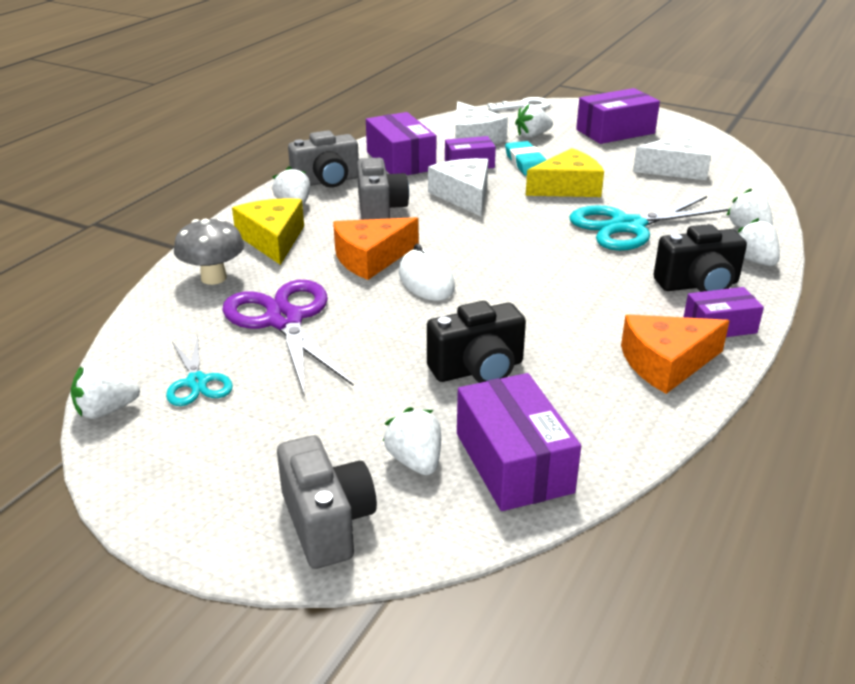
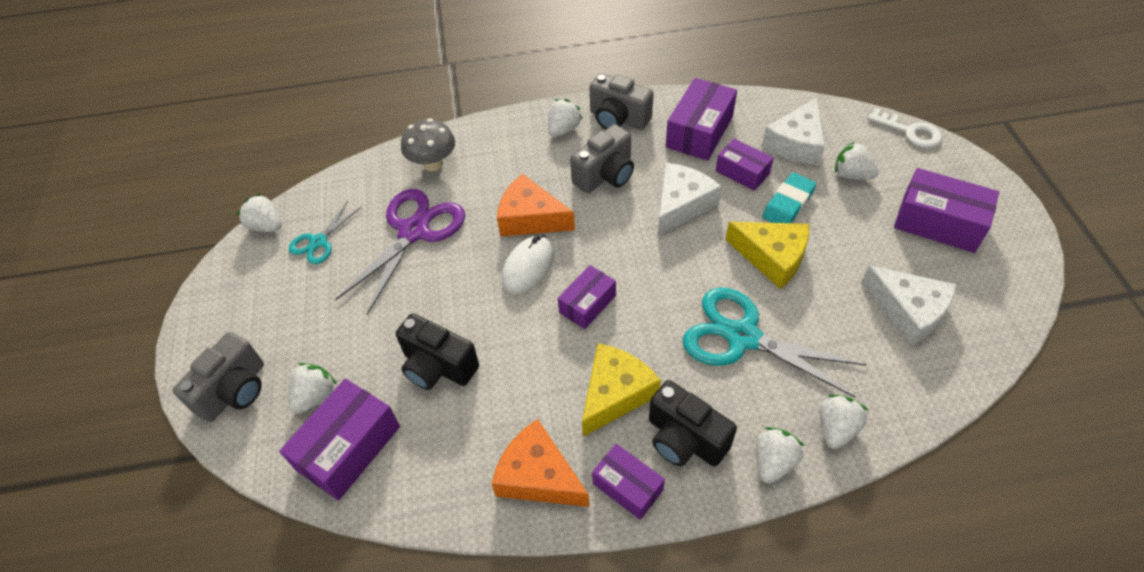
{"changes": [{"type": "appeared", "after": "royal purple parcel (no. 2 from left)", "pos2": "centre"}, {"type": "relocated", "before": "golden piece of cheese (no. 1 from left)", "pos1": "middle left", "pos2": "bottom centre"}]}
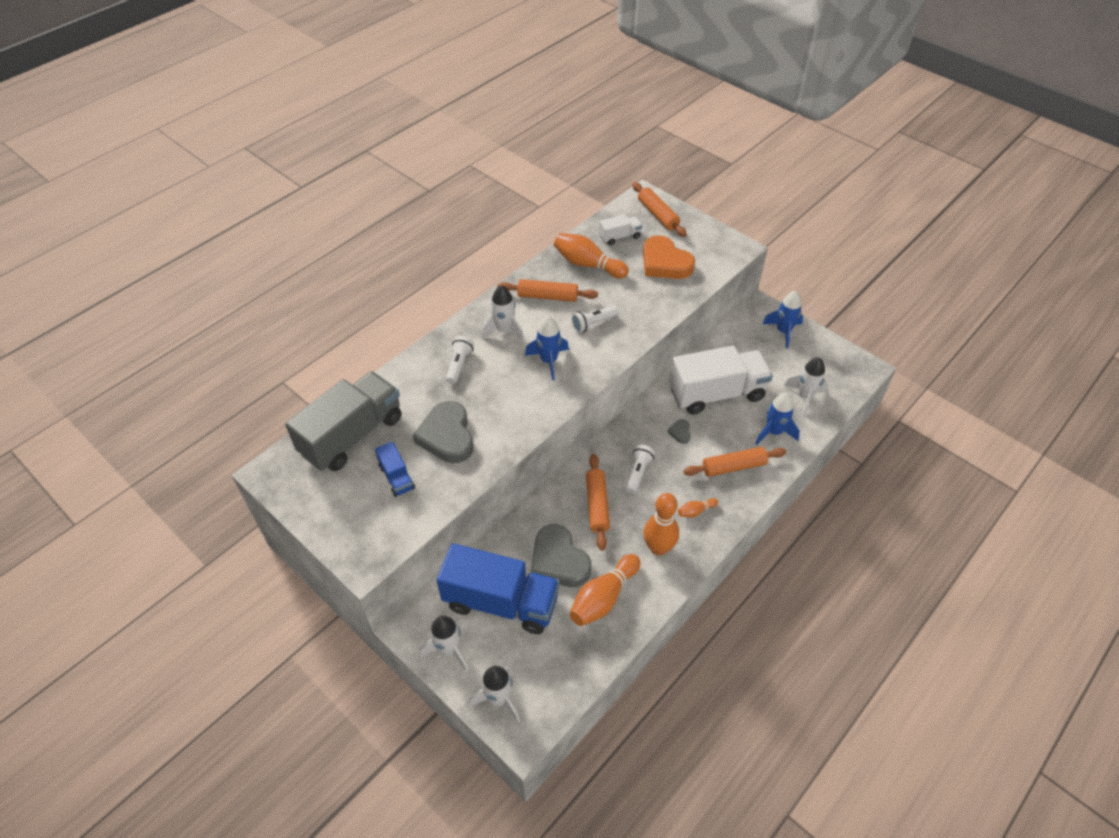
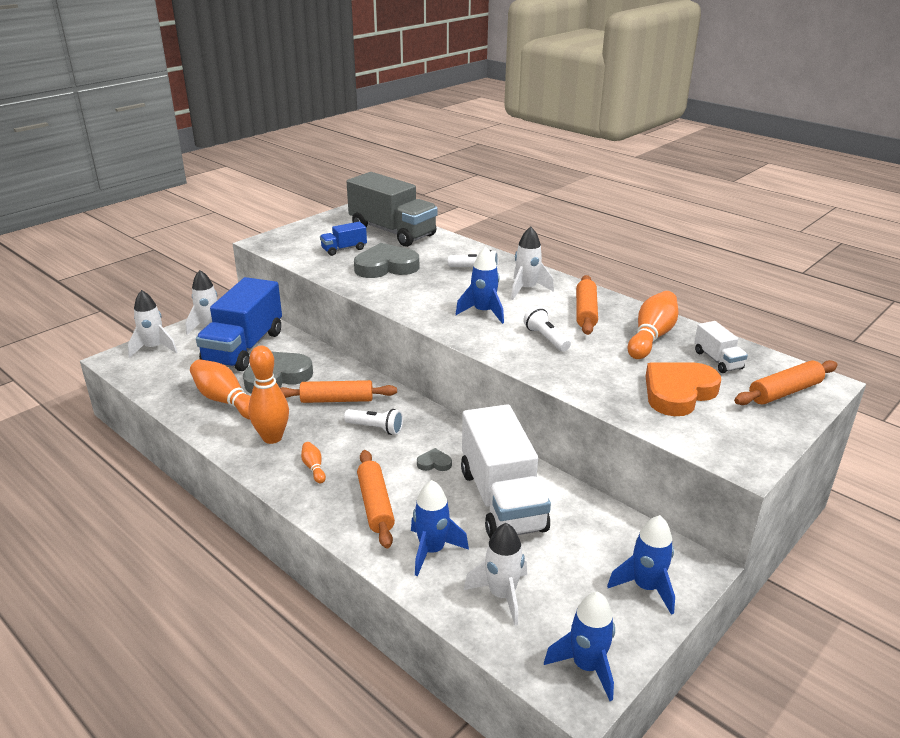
{"changes": [{"type": "appeared", "after": "blue rocket (no. 3 from left)", "pos2": "bottom centre"}]}
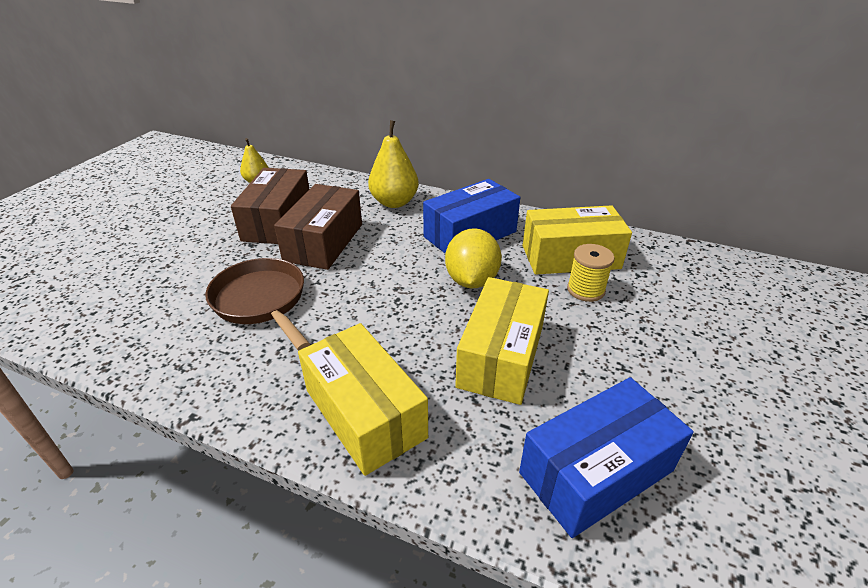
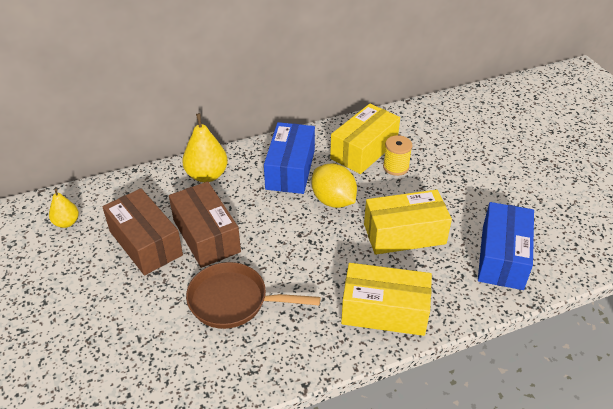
{"changes": [{"type": "spun", "before": "golden parcel (no. 2 from left in the first image)", "pos1": "centre", "pos2": "centre", "turn": -75}]}
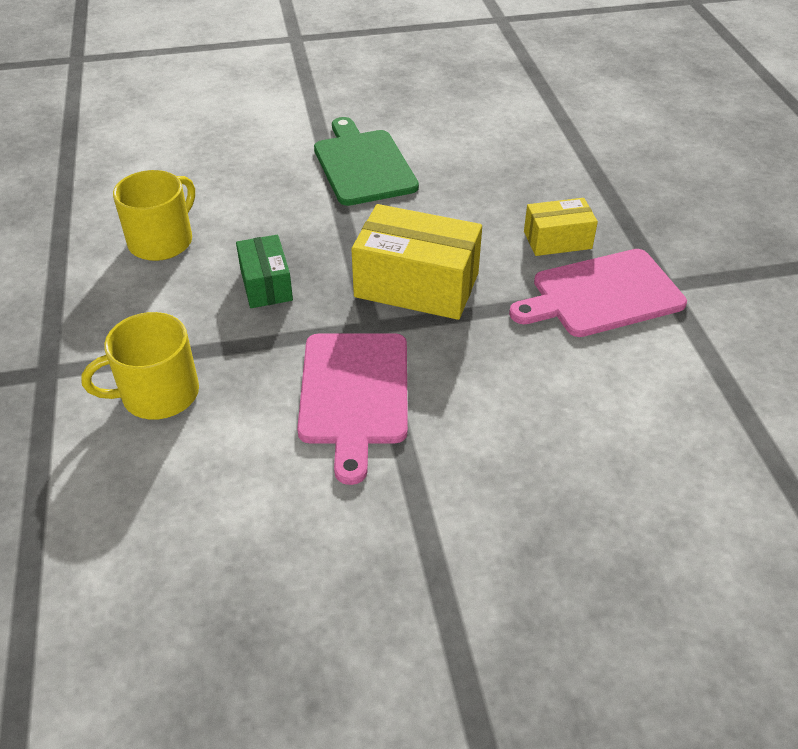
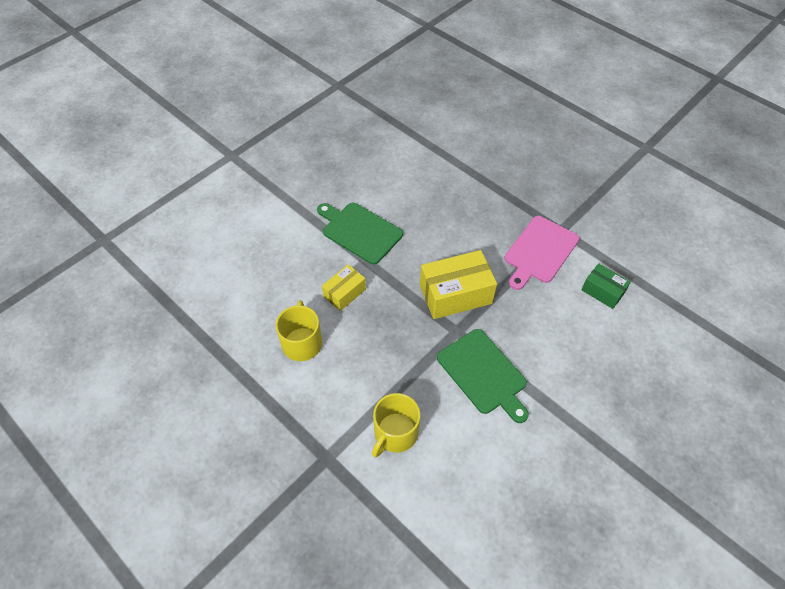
{"changes": [{"type": "relocated", "before": "green parcel", "pos1": "middle left", "pos2": "middle right"}, {"type": "relocated", "before": "golden parcel (no. 2 from left in the first image)", "after": "golden parcel (no. 1 from left)", "pos1": "top right", "pos2": "centre"}, {"type": "colour", "before": "rose-pink bread board (no. 1 from left)", "after": "green bread board (no. 2 from left)", "pos1": "centre", "pos2": "centre"}]}
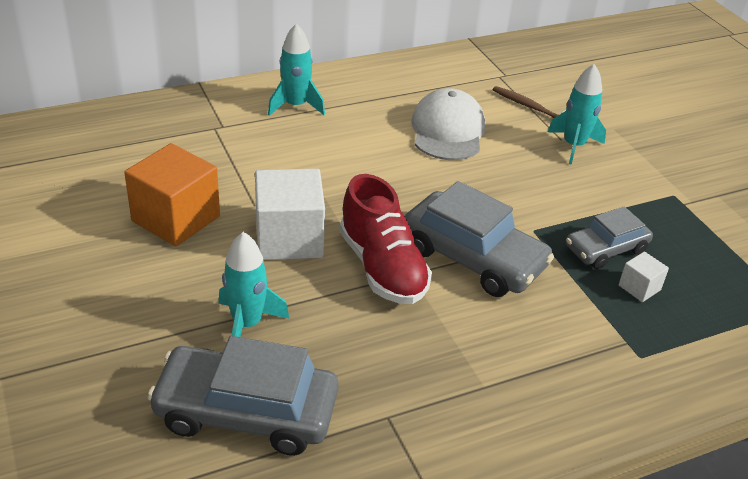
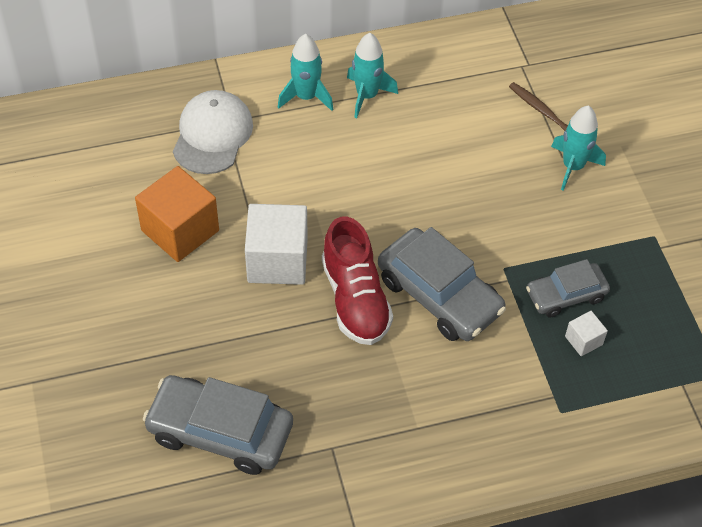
{"changes": [{"type": "relocated", "before": "turquoise rocket (no. 1 from left in the first image)", "after": "turquoise rocket (no. 2 from left)", "pos1": "centre", "pos2": "top centre"}, {"type": "relocated", "before": "snow-white peaked cap", "pos1": "top centre", "pos2": "top left"}]}
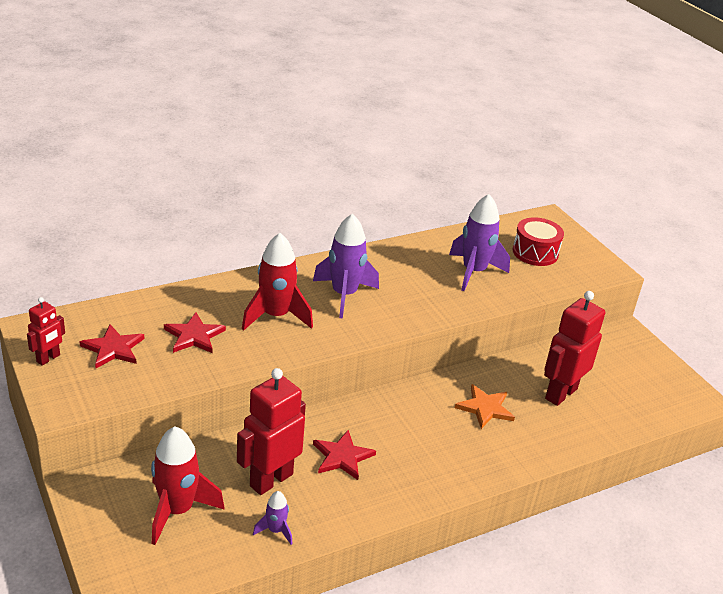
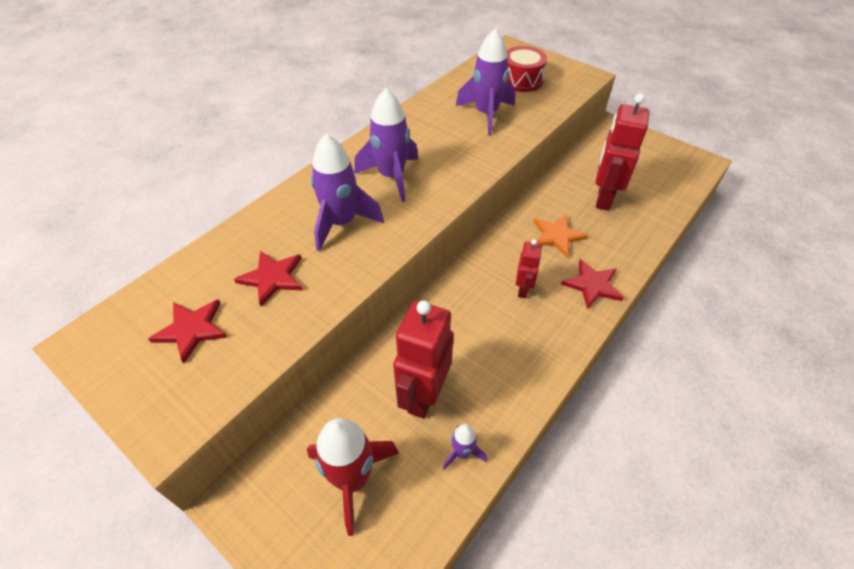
{"changes": [{"type": "relocated", "before": "scarlet toy robot (no. 1 from left in the first image)", "after": "scarlet toy robot (no. 2 from left)", "pos1": "middle left", "pos2": "centre"}, {"type": "relocated", "before": "scarlet star shape (no. 3 from left)", "pos1": "bottom centre", "pos2": "middle right"}, {"type": "colour", "before": "scarlet rocket (no. 2 from left)", "after": "royal purple rocket (no. 1 from left)", "pos1": "centre", "pos2": "centre"}]}
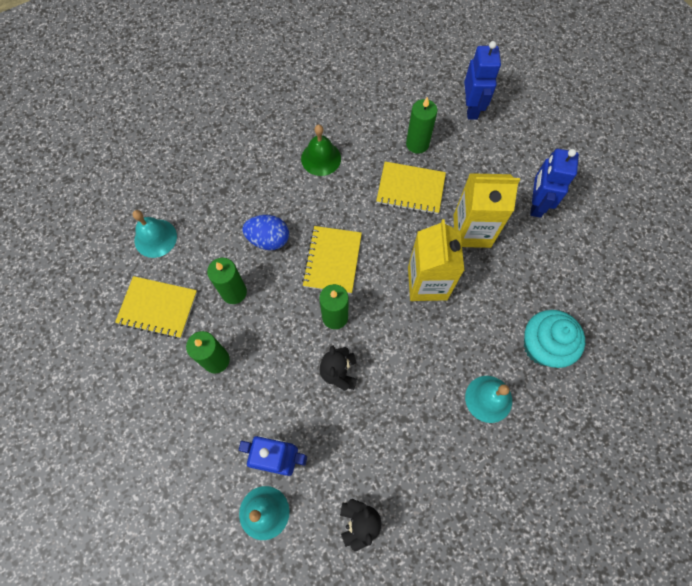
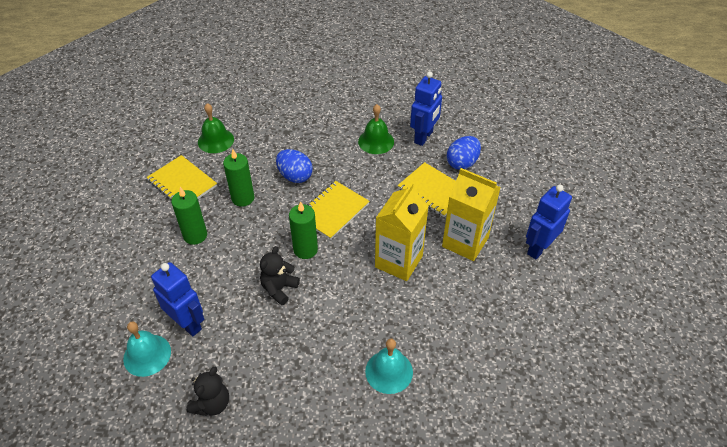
{"changes": [{"type": "missing", "before": "turquoise fairy cake", "pos1": "middle right"}, {"type": "relocated", "before": "blue toy robot (no. 2 from left)", "pos1": "top right", "pos2": "top centre"}, {"type": "exchanged", "before": "green pillar candle (no. 4 from left)", "after": "blue egg (no. 2 from left)", "pos1": "top centre", "pos2": "centre"}, {"type": "colour", "before": "turquoise bell (no. 1 from left)", "after": "green bell (no. 1 from left)", "pos1": "middle left", "pos2": "top left"}]}
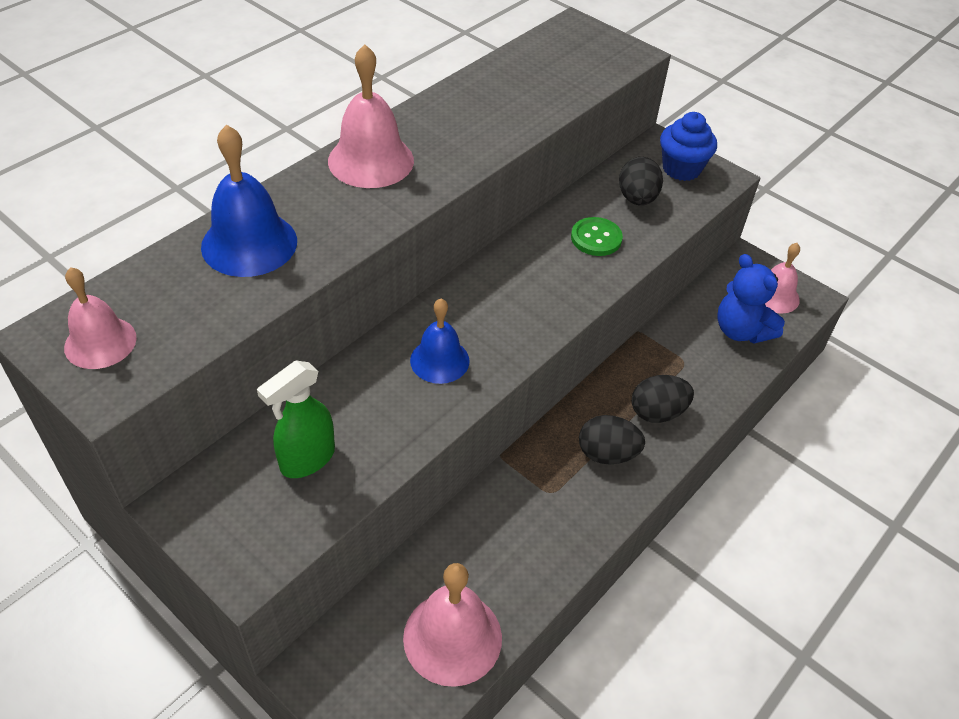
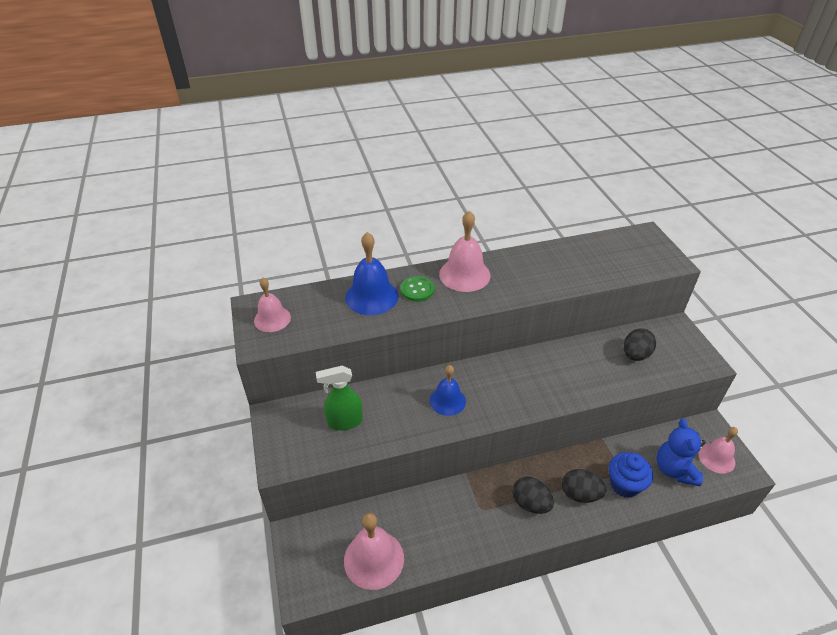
{"changes": [{"type": "relocated", "before": "green shirt button", "pos1": "top centre", "pos2": "centre"}, {"type": "relocated", "before": "blue fairy cake", "pos1": "top right", "pos2": "bottom right"}]}
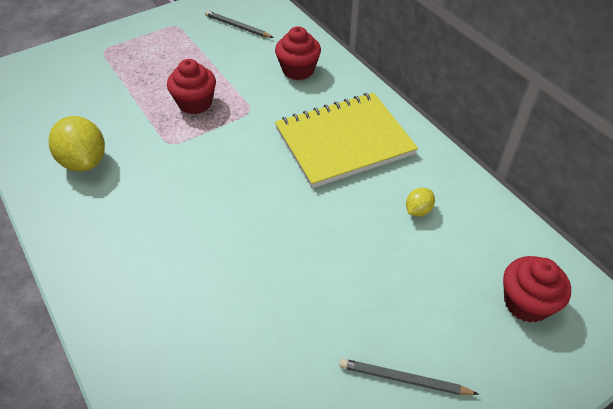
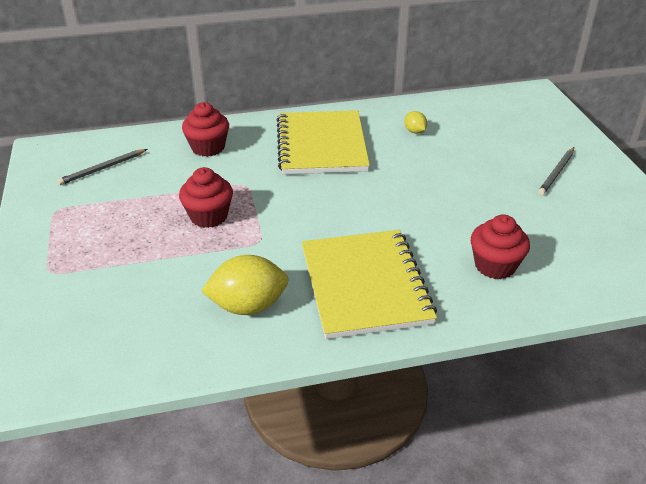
{"changes": [{"type": "appeared", "after": "golden notepad (no. 2 from left)", "pos2": "centre"}, {"type": "relocated", "before": "scarlet fairy cake (no. 3 from left)", "pos1": "bottom right", "pos2": "middle right"}]}
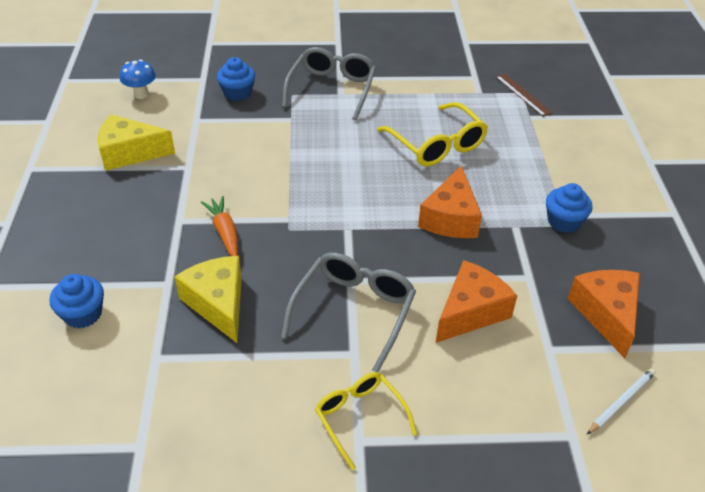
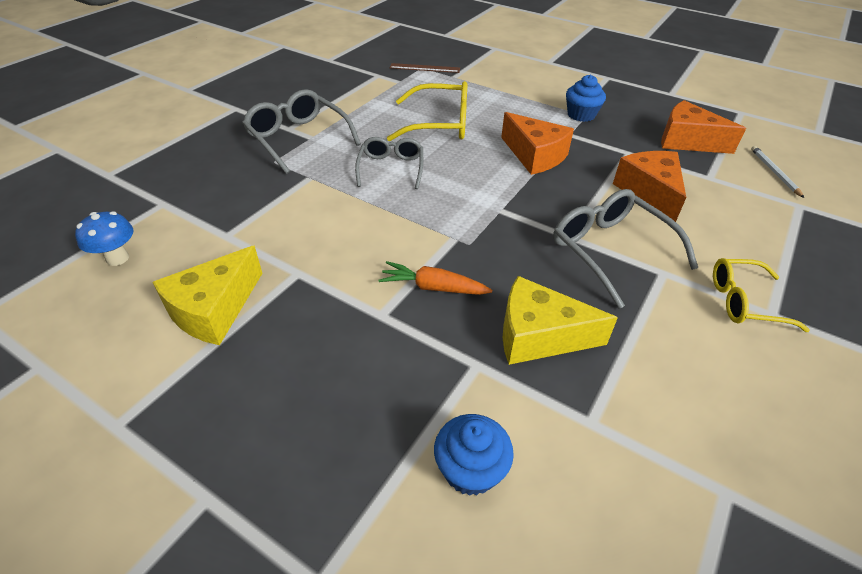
{"changes": [{"type": "missing", "before": "blue fairy cake (no. 2 from left)", "pos1": "top centre"}, {"type": "appeared", "after": "gray eyeglasses (no. 2 from left)", "pos2": "top centre"}]}
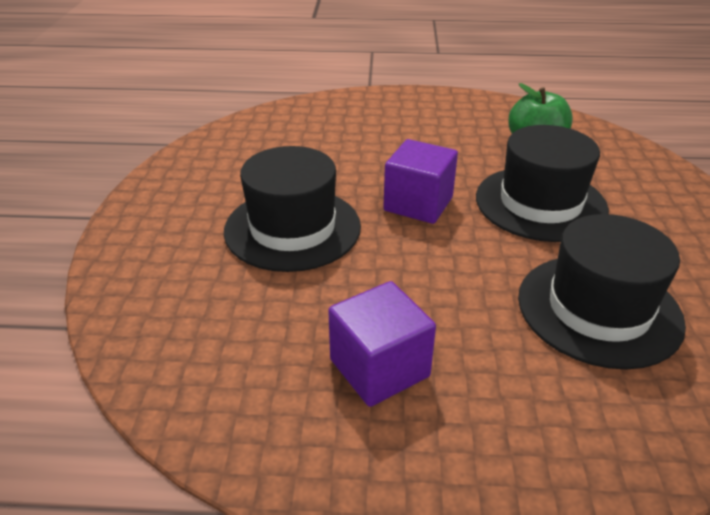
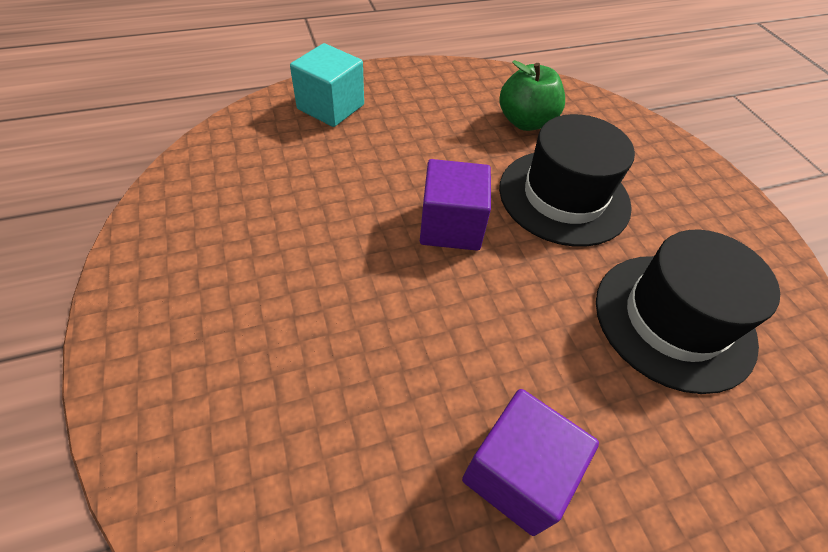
{"changes": [{"type": "missing", "before": "ebony hat (no. 1 from left)", "pos1": "centre"}, {"type": "appeared", "after": "turquoise solid cube", "pos2": "top centre"}]}
